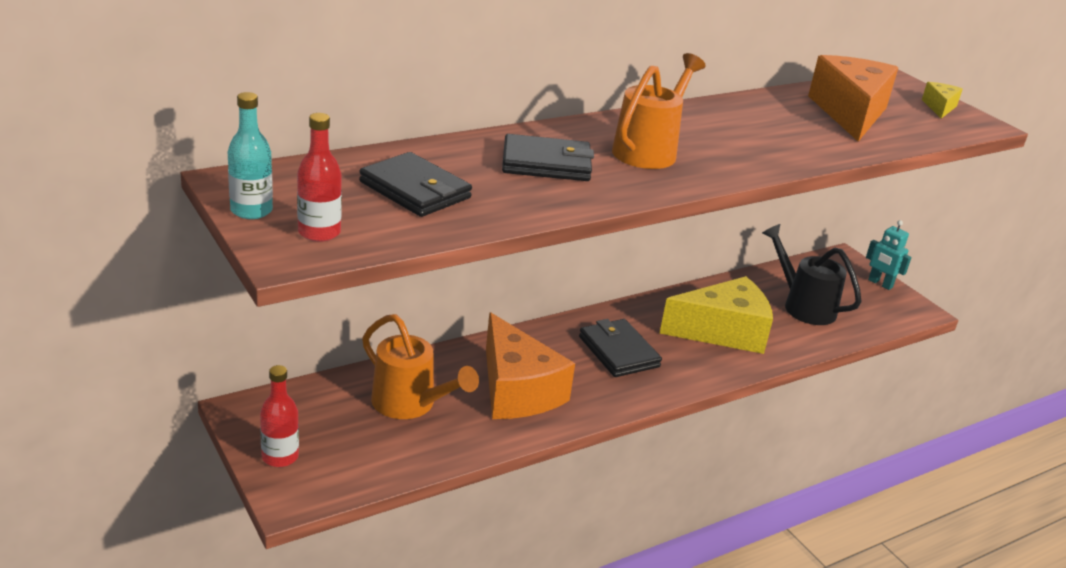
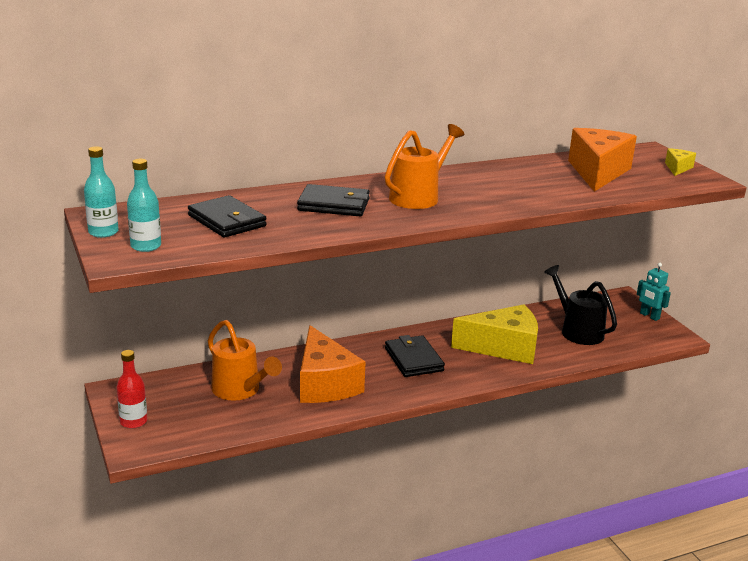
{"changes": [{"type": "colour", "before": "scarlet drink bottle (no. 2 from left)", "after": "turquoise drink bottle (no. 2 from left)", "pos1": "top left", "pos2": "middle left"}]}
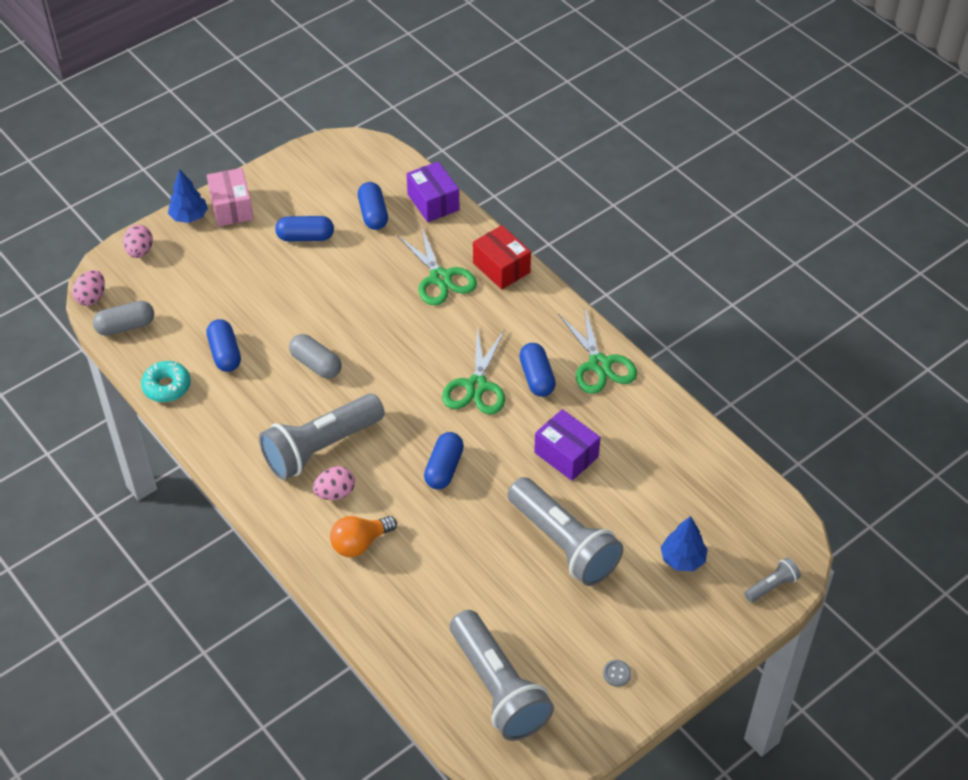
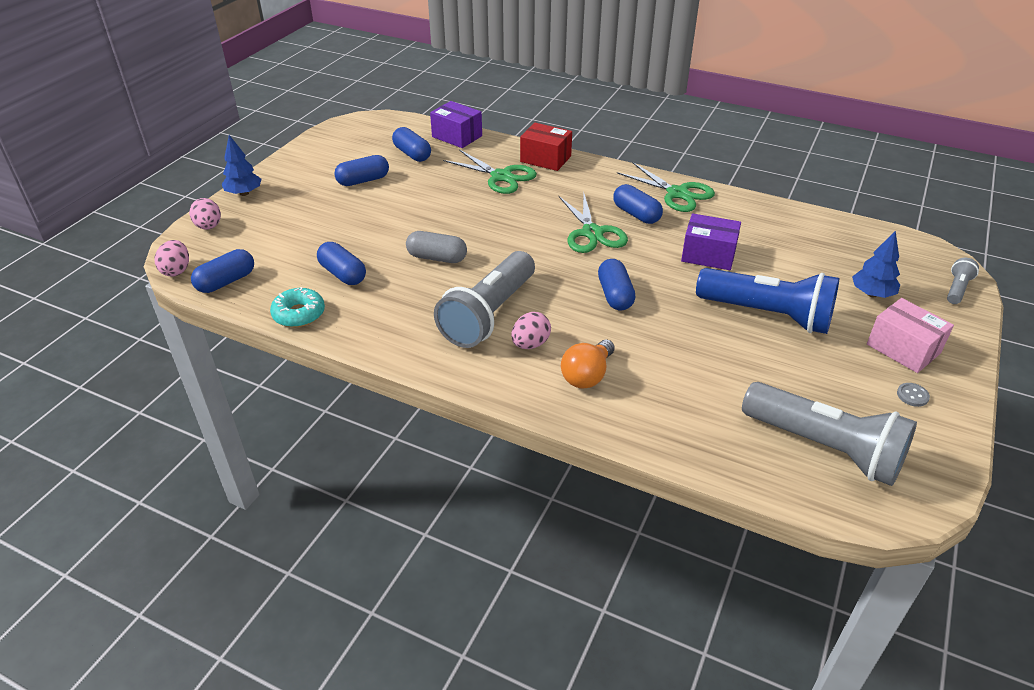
{"changes": [{"type": "relocated", "before": "rose-pink parcel", "pos1": "top left", "pos2": "middle right"}, {"type": "colour", "before": "gray pill (no. 1 from left)", "after": "blue pill (no. 1 from left)", "pos1": "middle left", "pos2": "middle left"}, {"type": "colour", "before": "gray flashlight (no. 3 from left)", "after": "blue flashlight", "pos1": "bottom centre", "pos2": "middle right"}]}
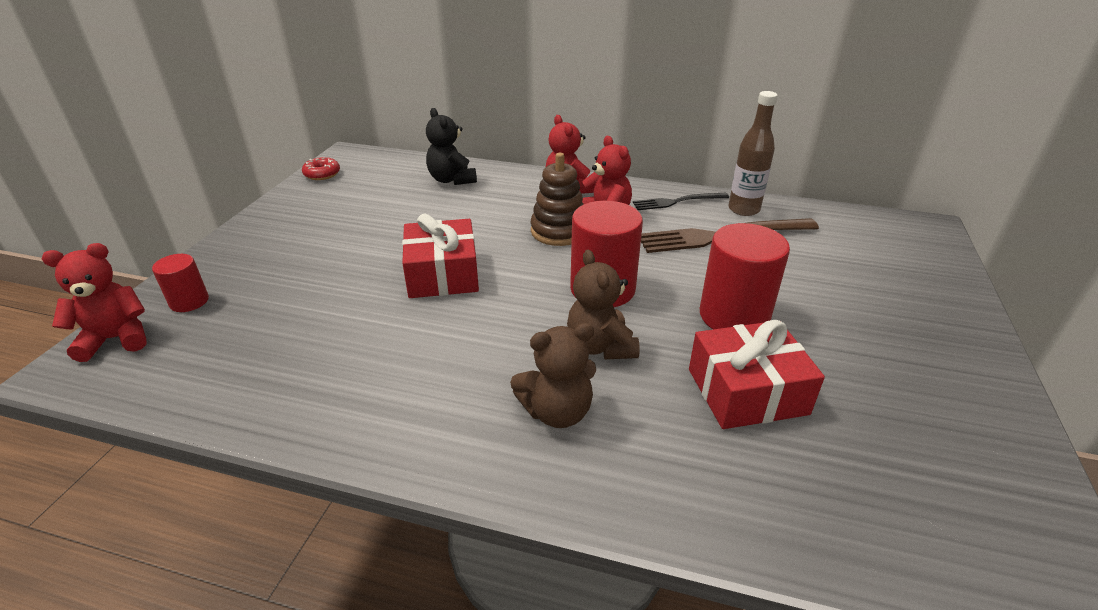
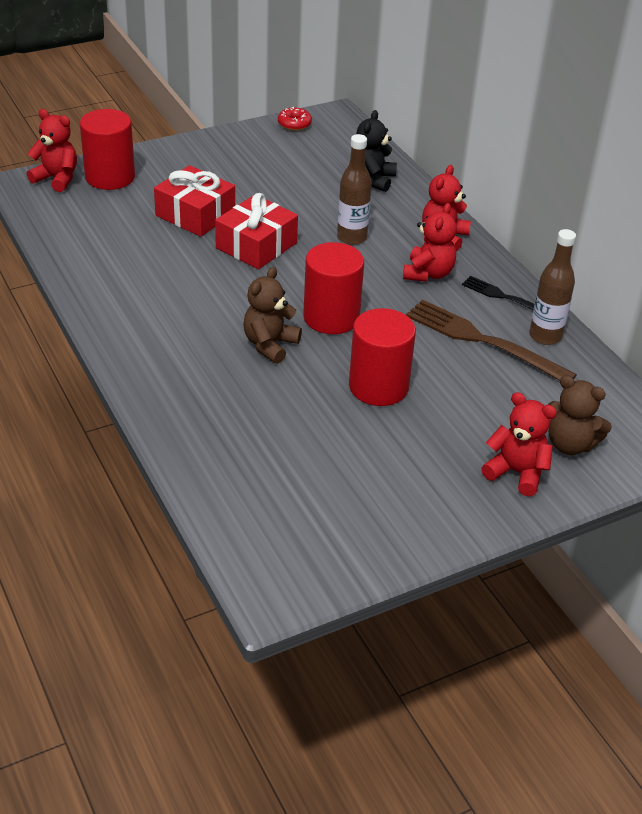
{"changes": [{"type": "missing", "before": "brown ring stacker", "pos1": "top centre"}, {"type": "appeared", "after": "brown drink bottle (no. 1 from left)", "pos2": "top centre"}, {"type": "appeared", "after": "scarlet stuffed bear (no. 4 from left)", "pos2": "middle right"}, {"type": "relocated", "before": "brown stuffed bear (no. 1 from left in the first image)", "after": "brown stuffed bear (no. 2 from left)", "pos1": "centre", "pos2": "middle right"}, {"type": "relocated", "before": "scarlet present (no. 2 from left in the first image)", "after": "scarlet present (no. 1 from left)", "pos1": "middle right", "pos2": "top left"}, {"type": "size", "before": "scarlet cylinder (no. 1 from left)", "pos1": "middle left", "pos2": "top left", "scale": 1.85}]}
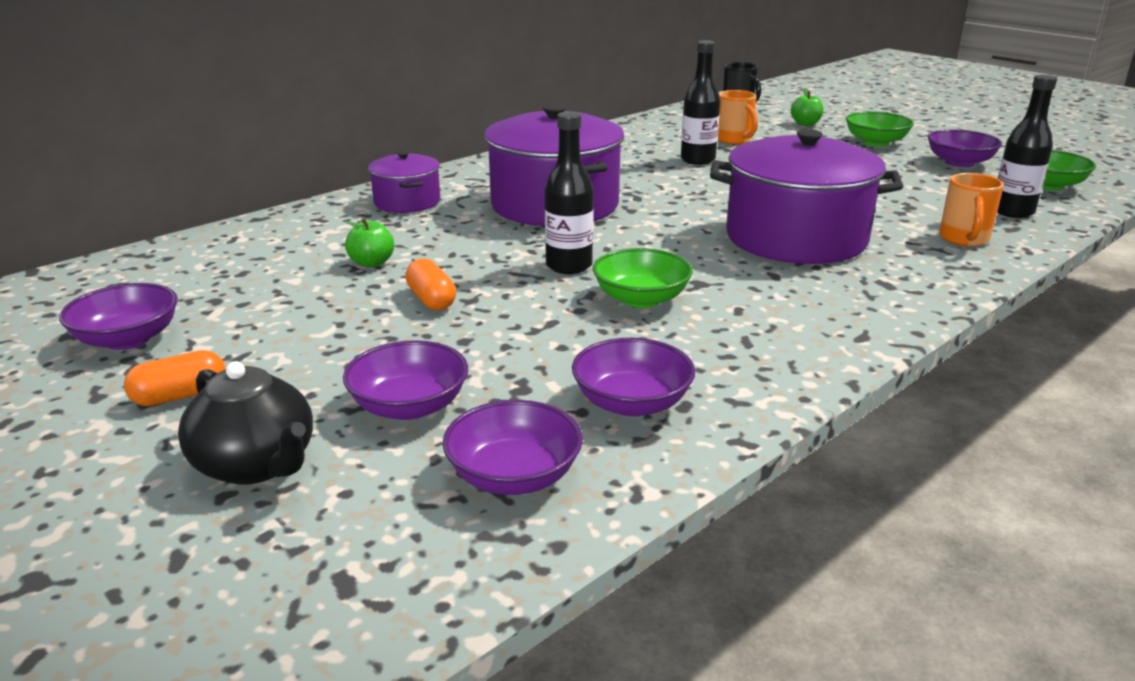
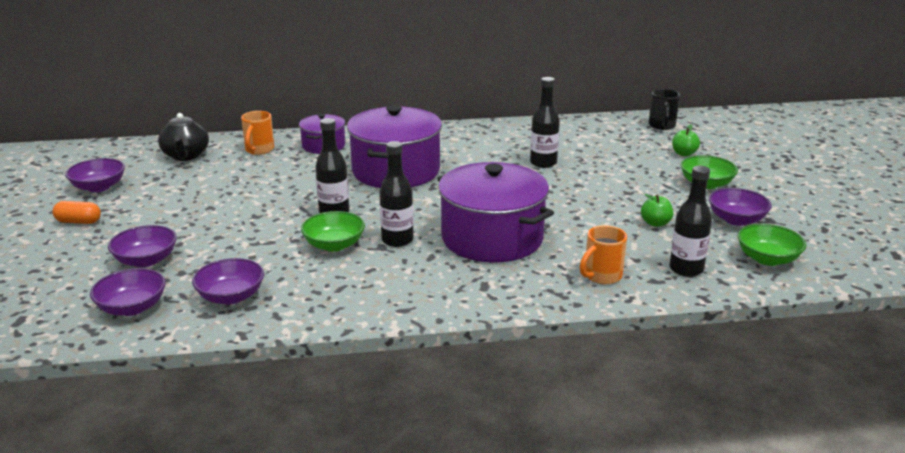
{"changes": [{"type": "missing", "before": "orange-coloured pill (no. 2 from left)", "pos1": "centre"}, {"type": "appeared", "after": "ebony drink bottle (no. 2 from left)", "pos2": "centre"}, {"type": "relocated", "before": "ebony teapot", "pos1": "middle left", "pos2": "top left"}, {"type": "relocated", "before": "green apple fruit (no. 1 from left)", "pos1": "middle left", "pos2": "middle right"}, {"type": "relocated", "before": "orange-coloured mug (no. 1 from left)", "pos1": "top centre", "pos2": "top left"}]}
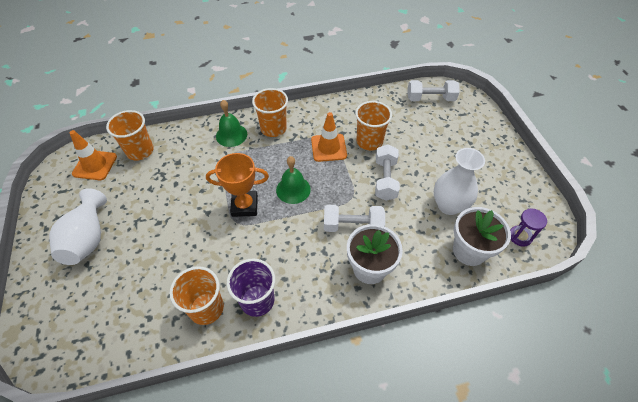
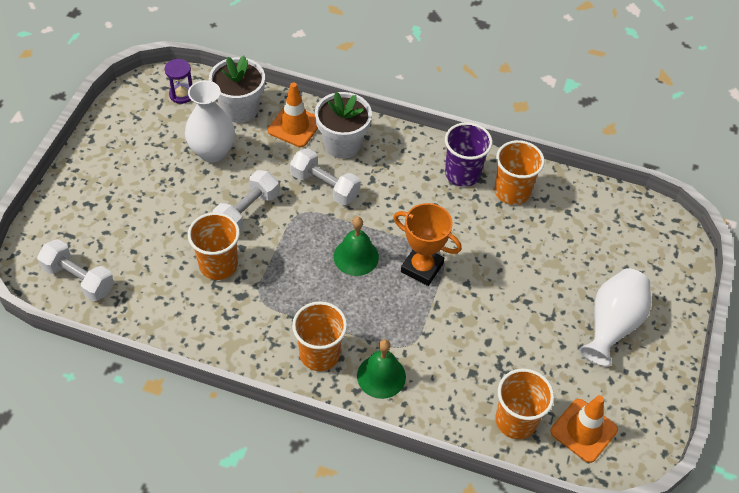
{"changes": [{"type": "relocated", "before": "orange-coloured road cone (no. 2 from left in the first image)", "after": "orange-coloured road cone (no. 1 from left)", "pos1": "centre", "pos2": "top centre"}]}
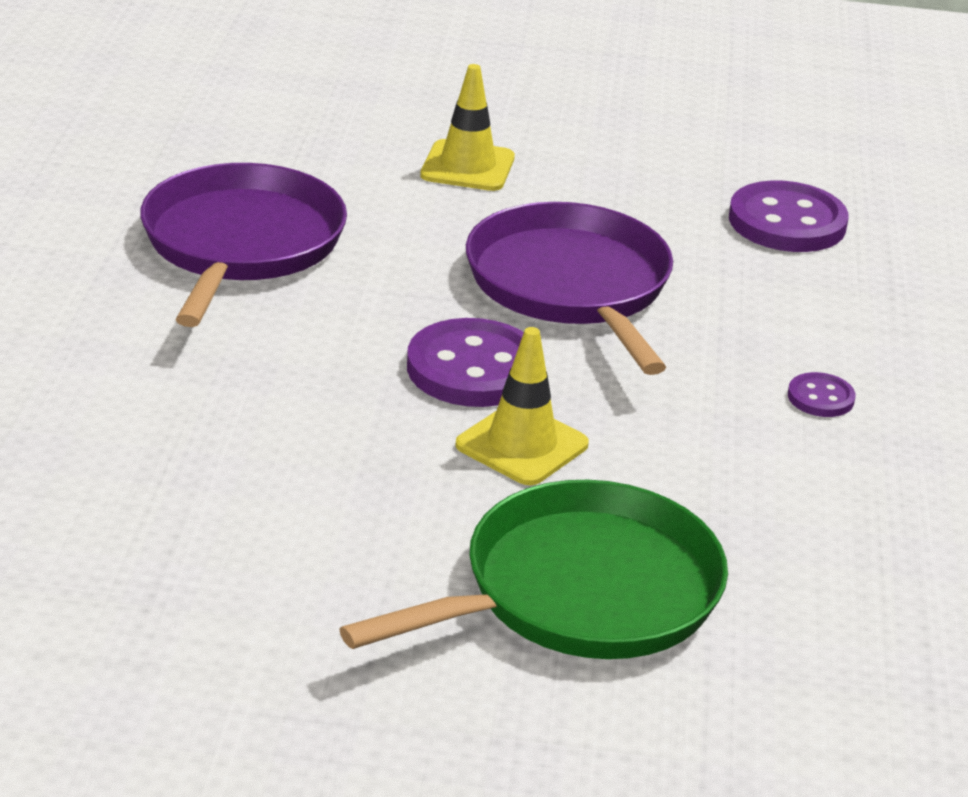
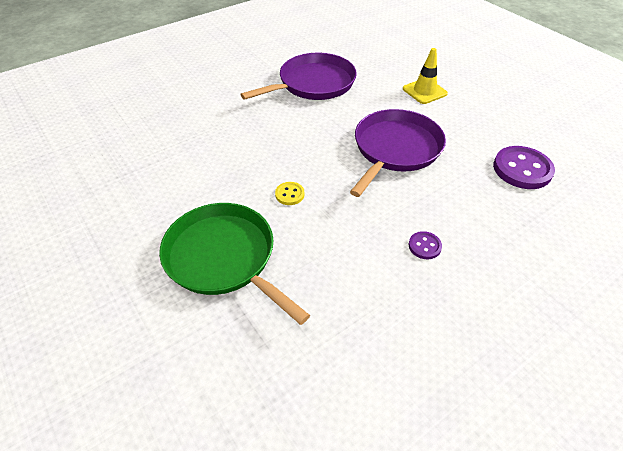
{"changes": [{"type": "missing", "before": "royal purple shirt button (no. 1 from left)", "pos1": "centre"}, {"type": "exchanged", "before": "golden road cone (no. 2 from left)", "after": "golden shirt button", "pos1": "centre", "pos2": "centre"}, {"type": "spun", "before": "green frying pan", "pos1": "bottom centre", "pos2": "centre", "turn": -150}]}
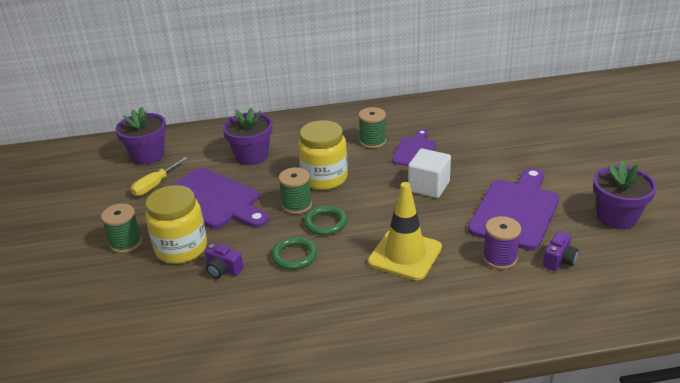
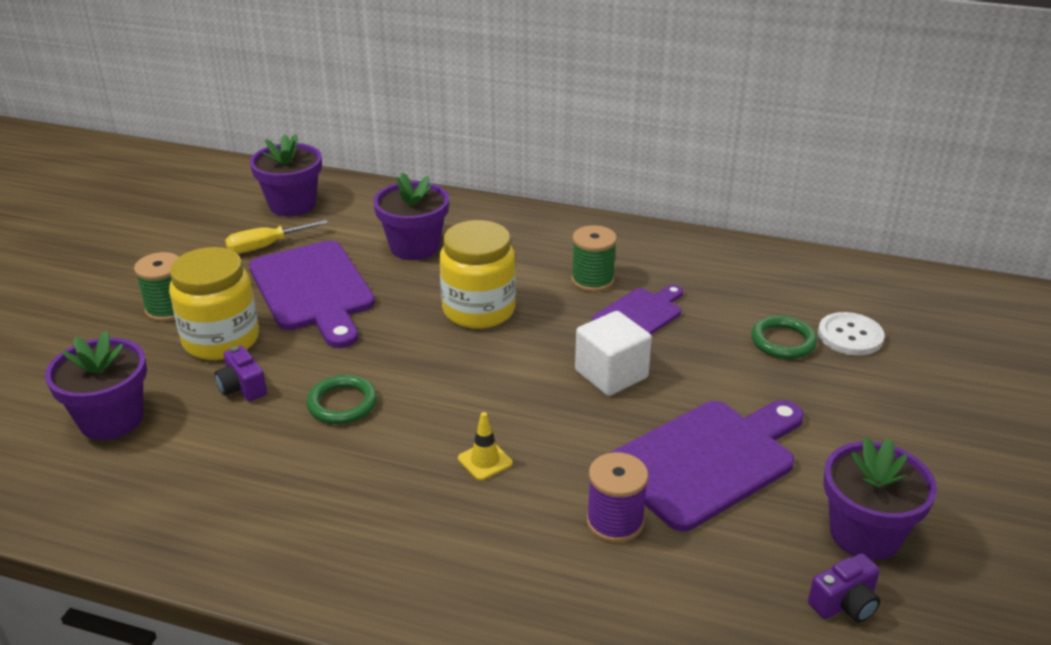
{"changes": [{"type": "missing", "before": "green spool (no. 2 from left)", "pos1": "centre"}, {"type": "appeared", "after": "royal purple flower pot (no. 1 from left)", "pos2": "middle left"}, {"type": "appeared", "after": "snow-white shirt button", "pos2": "middle right"}, {"type": "relocated", "before": "green ring (no. 2 from left)", "pos1": "centre", "pos2": "middle right"}, {"type": "relocated", "before": "royal purple camera (no. 2 from left)", "pos1": "middle right", "pos2": "bottom right"}, {"type": "size", "before": "golden road cone", "pos1": "centre", "pos2": "bottom centre", "scale": 0.45}]}
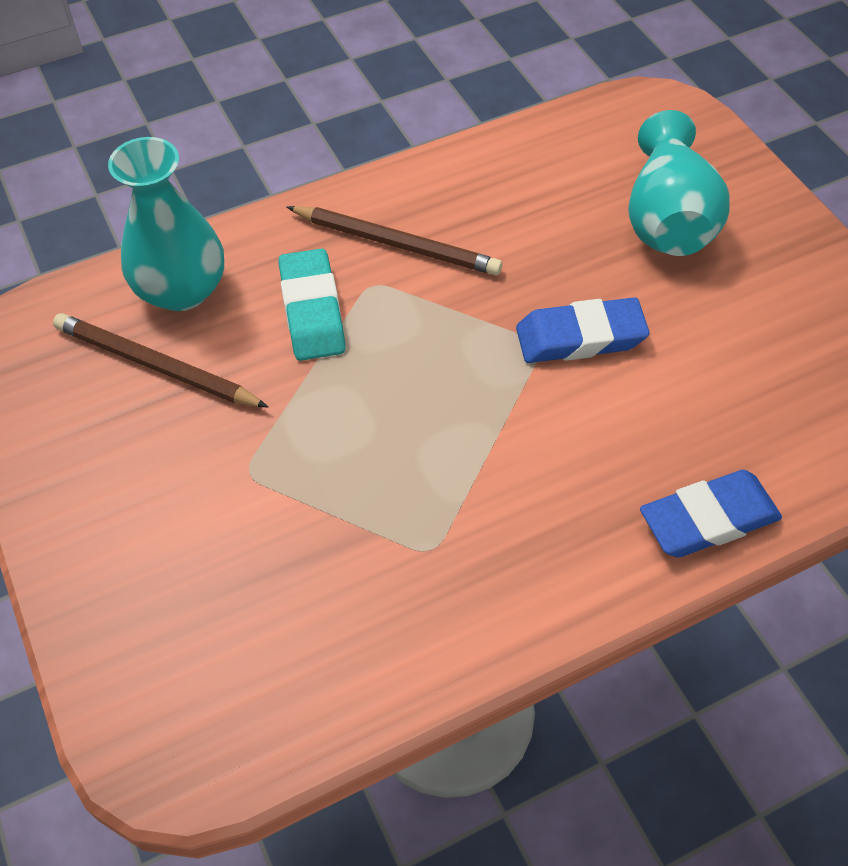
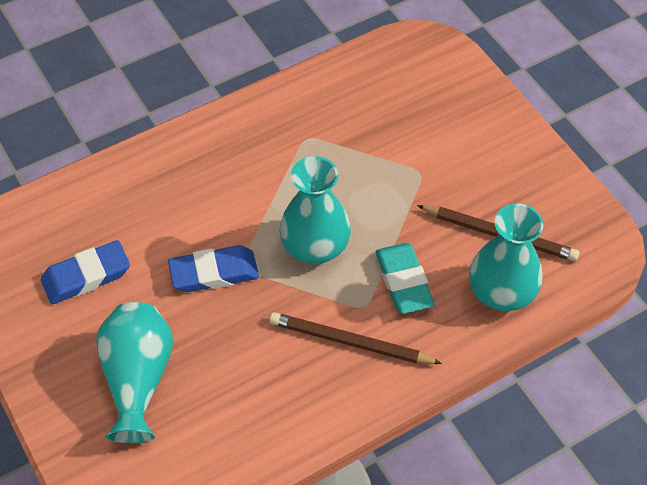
{"changes": [{"type": "appeared", "after": "turquoise tall vase (no. 2 from left)", "pos2": "centre"}, {"type": "relocated", "before": "blue eraser (no. 2 from left in the first image)", "after": "blue eraser (no. 1 from left)", "pos1": "middle right", "pos2": "middle left"}]}
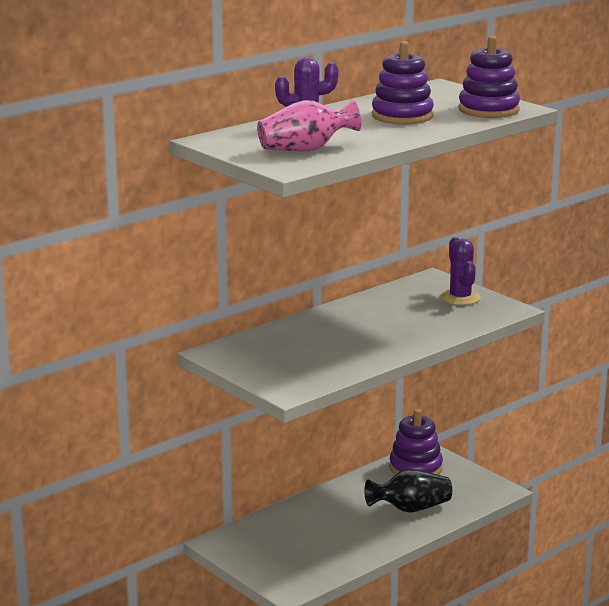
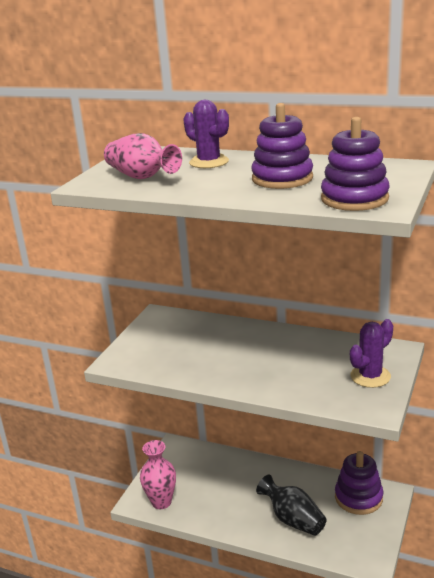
{"changes": [{"type": "appeared", "after": "rose-pink tall vase (no. 2 from left)", "pos2": "bottom centre"}]}
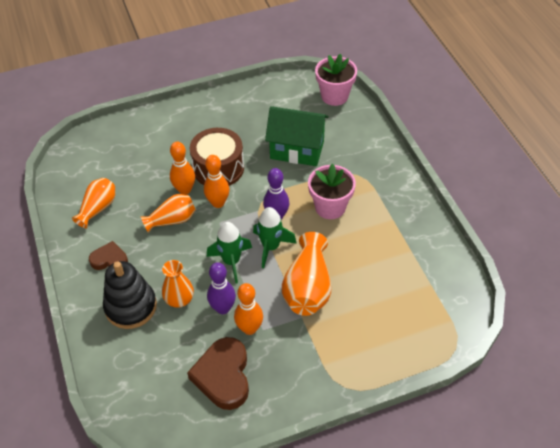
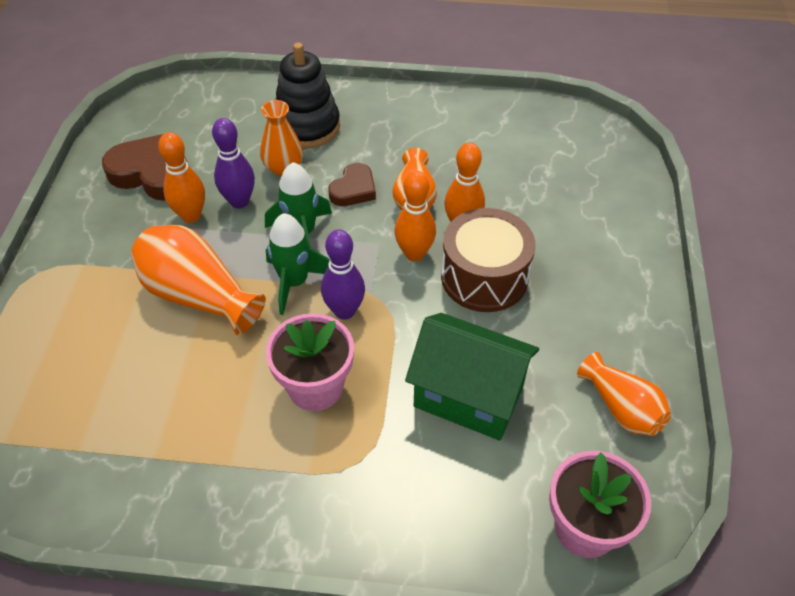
{"changes": [{"type": "relocated", "before": "orange-coloured tall vase (no. 1 from left in the first image)", "after": "orange-coloured tall vase (no. 4 from left)", "pos1": "middle left", "pos2": "middle right"}, {"type": "relocated", "before": "brown heart shape (no. 1 from left in the first image)", "after": "brown heart shape (no. 2 from left)", "pos1": "middle left", "pos2": "top centre"}, {"type": "spun", "before": "green cottage", "pos1": "top centre", "pos2": "centre", "turn": 75}]}
